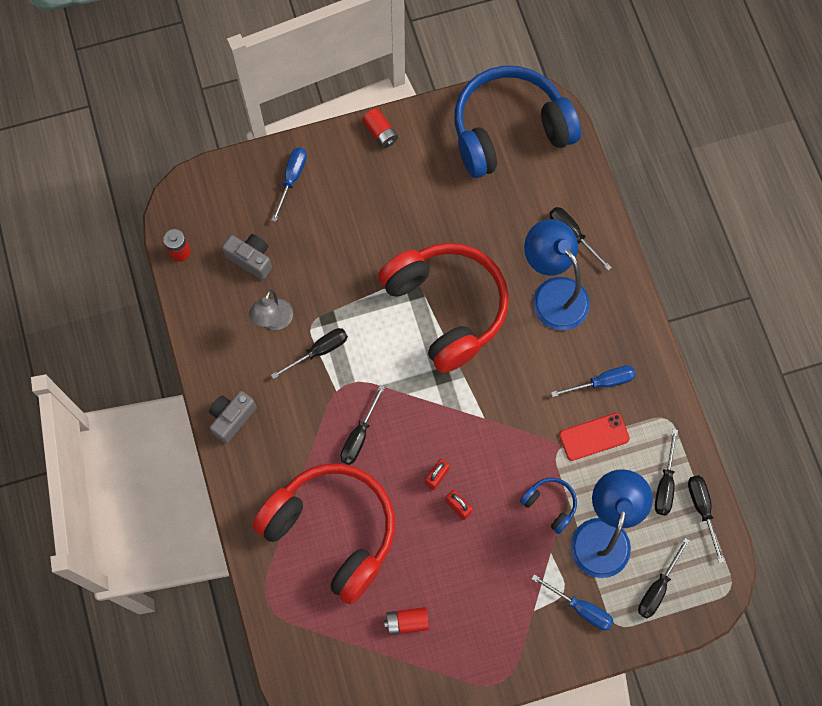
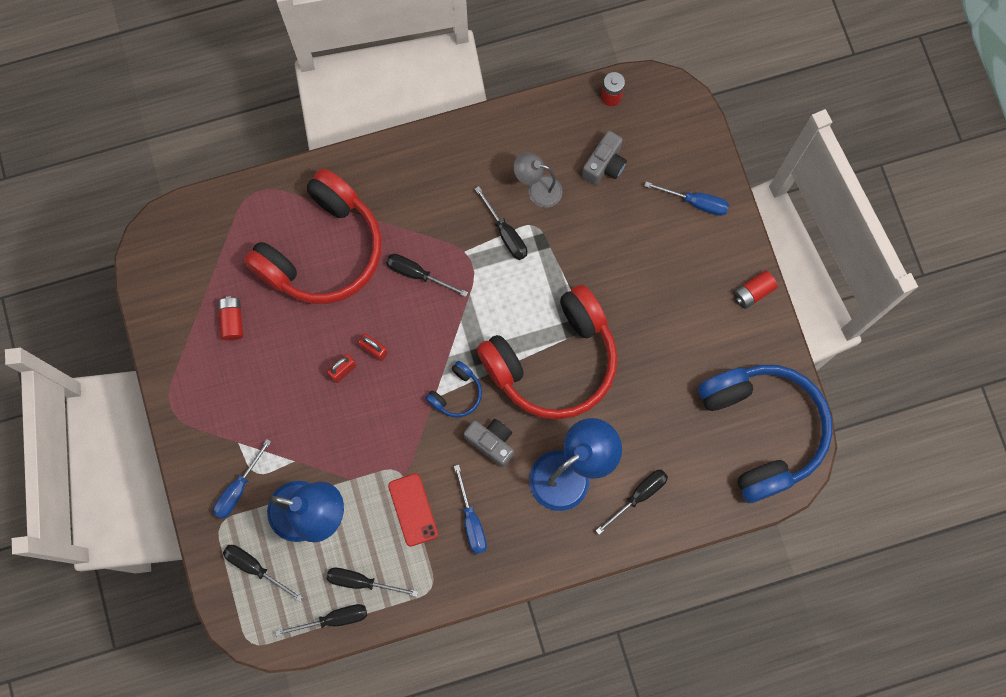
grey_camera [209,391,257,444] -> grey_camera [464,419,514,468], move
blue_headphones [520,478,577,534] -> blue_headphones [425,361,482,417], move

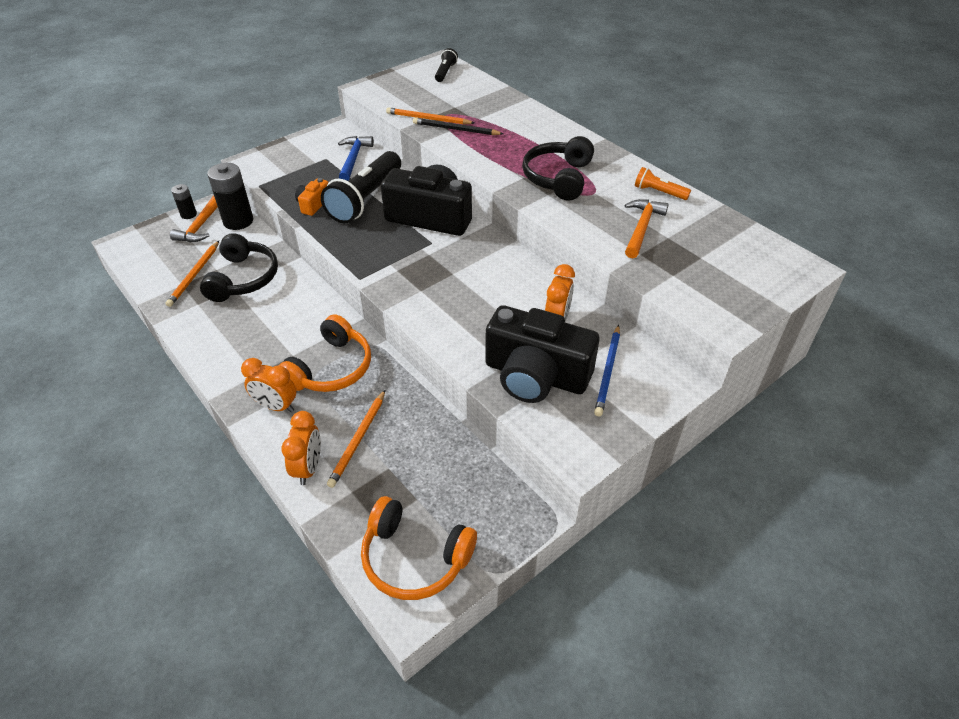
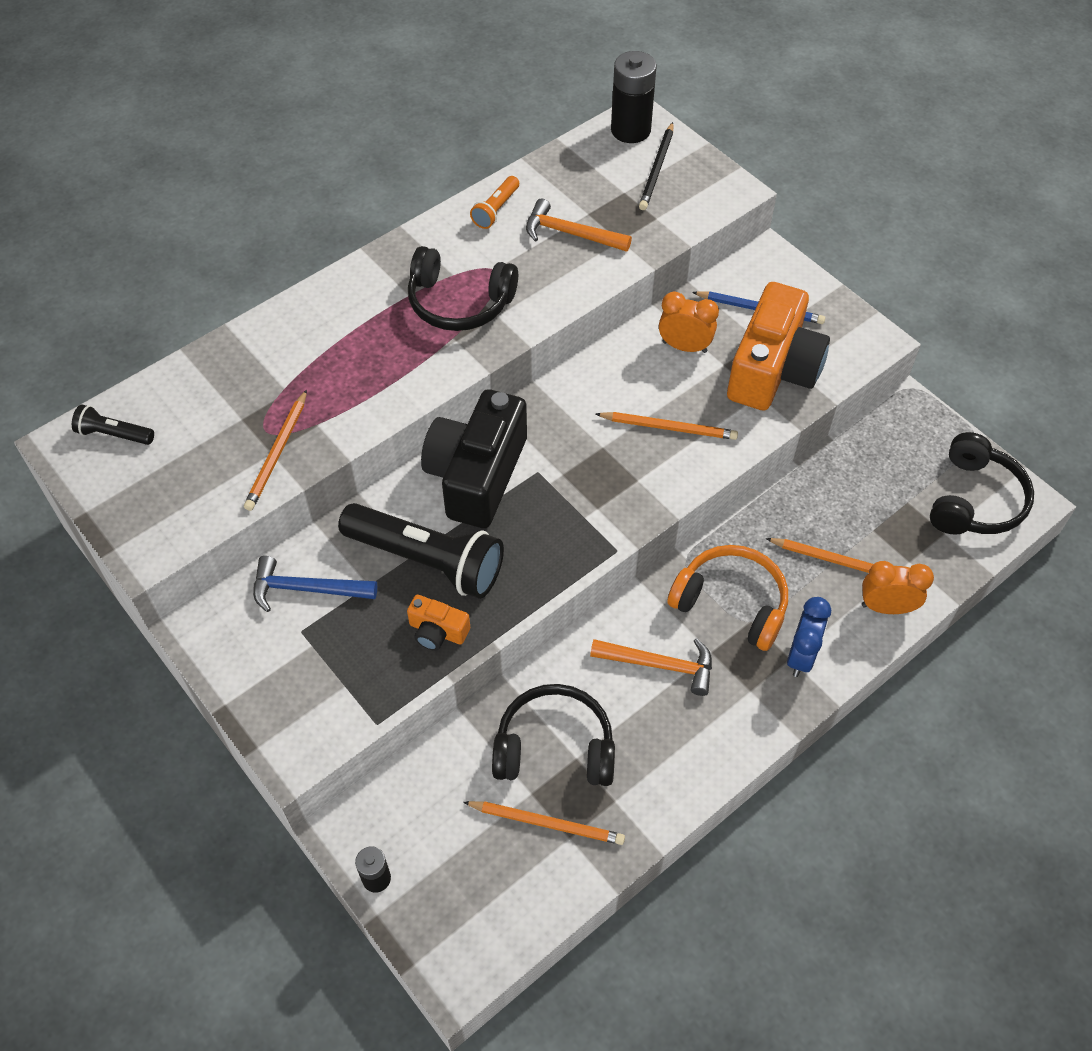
none -> orange_pencil [596,412,738,440]
orange_hammer [170,195,218,242] -> orange_hammer [590,638,712,696], move
black_battery [207,163,253,230] -> black_battery [611,51,657,143], move
black_pencil [413,117,503,135] -> black_pencil [639,122,673,210], move
orange_clock [241,358,297,412] -> blue_clock [787,597,831,677]
orange_headphones [361,496,477,600] -> black_headphones [930,432,1034,535]
black_camera [485,305,599,403] -> orange_camera [727,282,830,410]

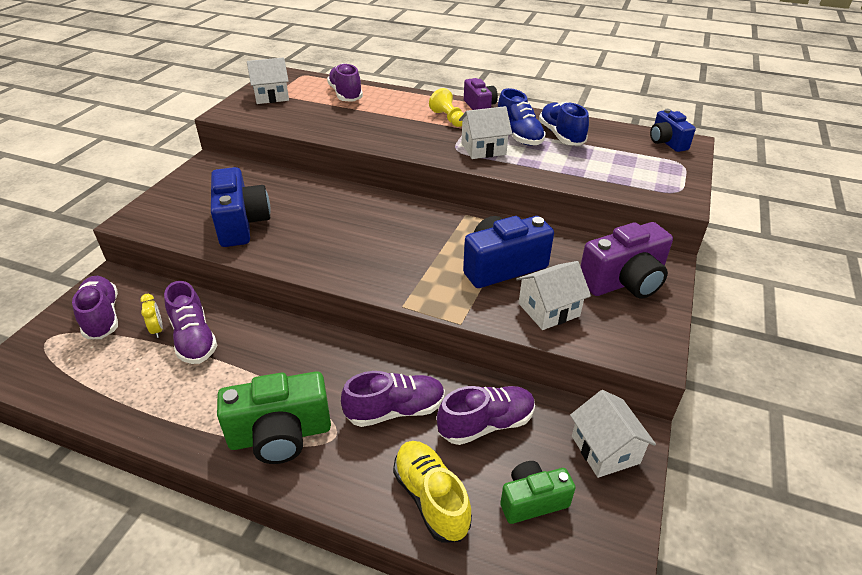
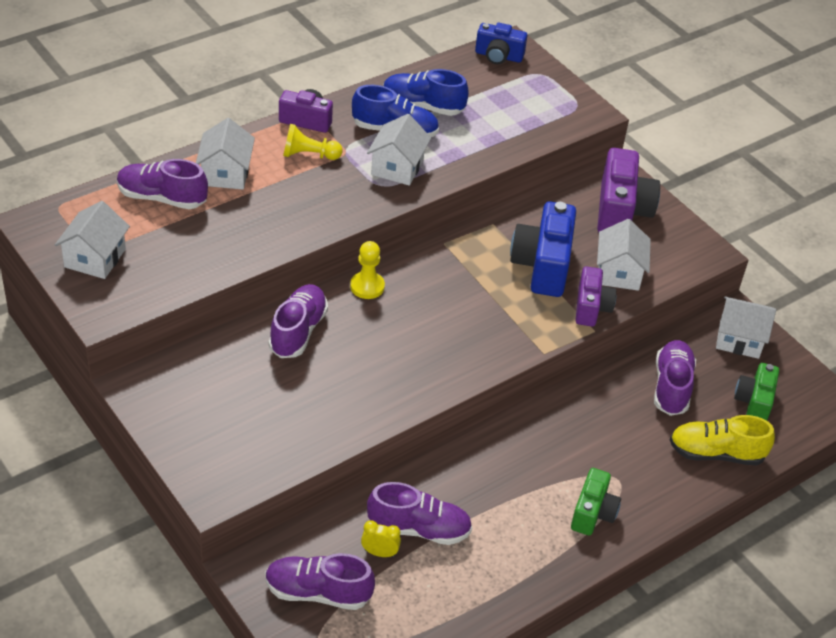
blue_camera [211,167,271,247] -> none
none -> white_house [196,118,255,190]
none -> yellow_pawn [350,241,385,299]
none -> purple_camera [575,266,616,327]
purple_shoe [341,371,445,427] -> purple_shoe [269,284,328,358], move
green_camera [217,371,331,464] -> green_camera [571,468,621,535], x0.61

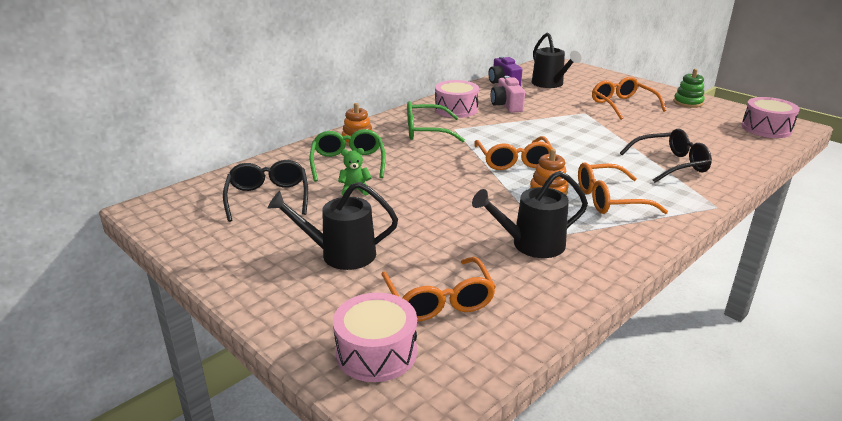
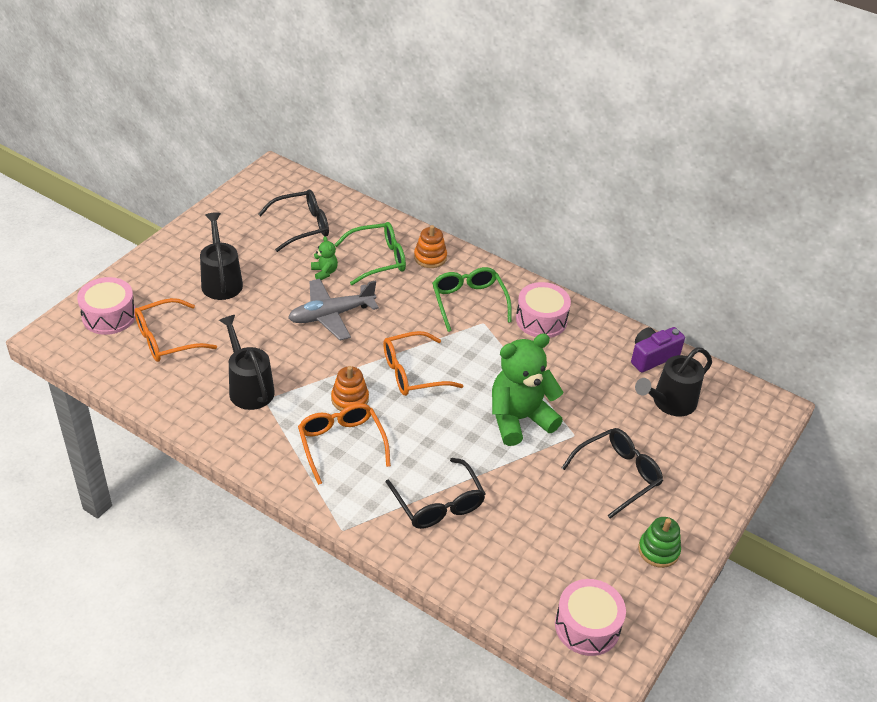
pink_camera [491,76,525,113] -> none
none -> grey_plane [288,279,379,341]
none -> green_teddy_bear [492,333,563,446]
orange_glasses [592,77,666,120] -> black_glasses [562,428,663,519]

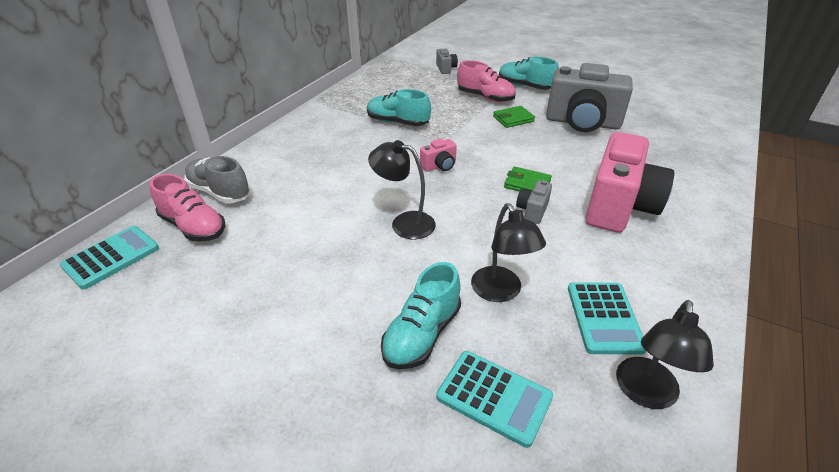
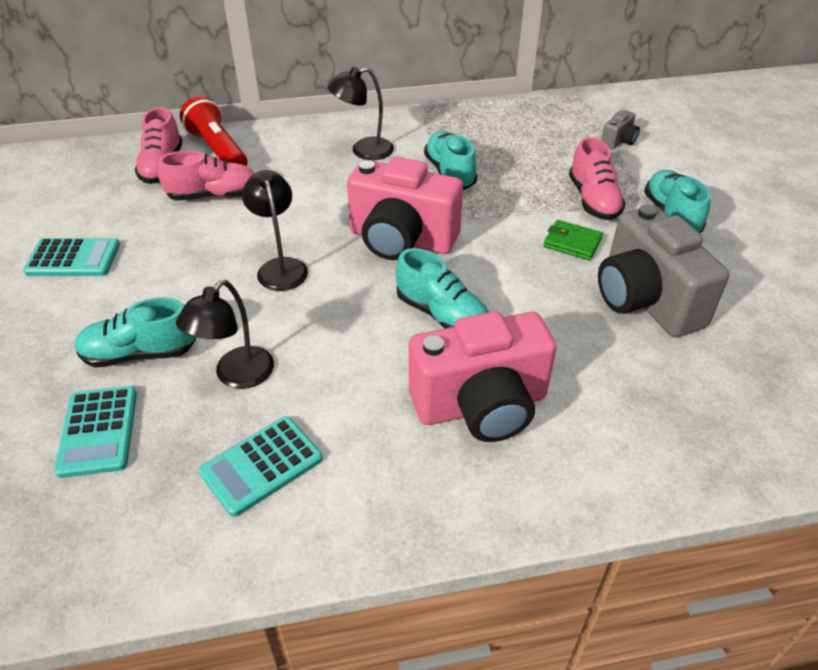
grey_camera [516,180,552,224] -> none
none -> pink_shoe [157,150,255,201]
turquoise_calculator [60,226,159,289] -> turquoise_calculator [23,238,120,276], move
black_lamp [616,300,714,409] -> black_lamp [328,67,394,160], move
grey_shoe [184,156,250,204] -> red_flashlight [180,96,247,166]
green_wallet [504,166,552,191] -> turquoise_shoe [396,248,489,329]
pink_camera [420,139,457,172] -> pink_camera [347,157,463,260], x2.34

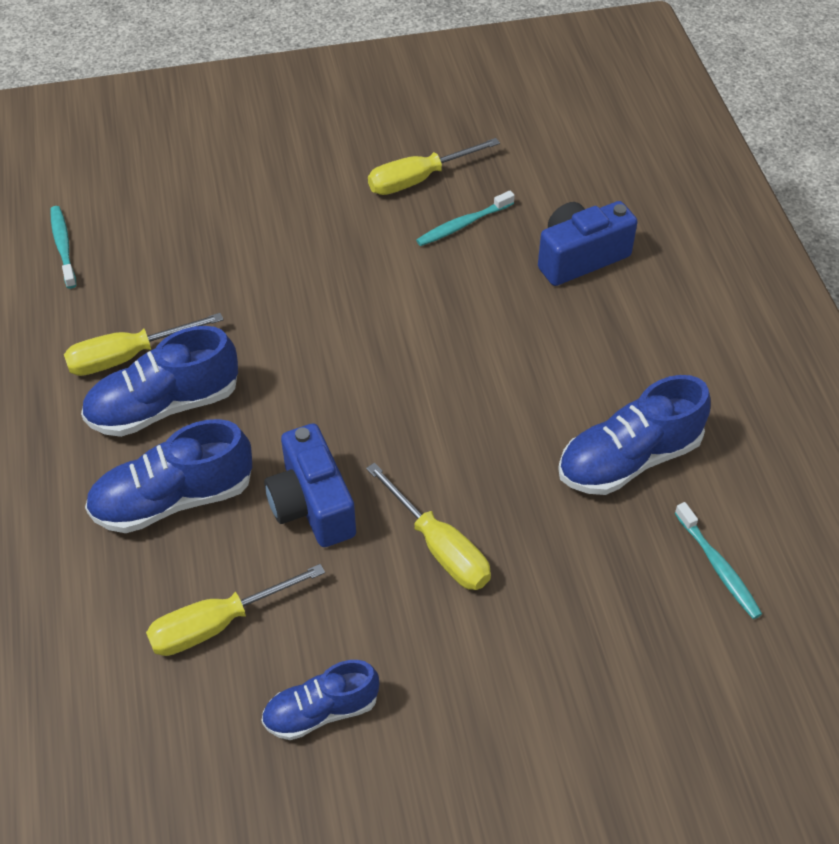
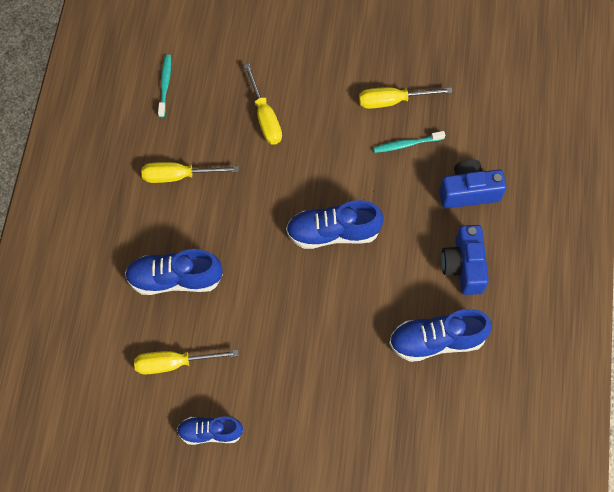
turquoise_toothbrush [675,502,762,619] -> none
blue_shoe [81,326,238,437] -> blue_shoe [286,200,384,249], move
blue_camera [264,423,356,547] -> blue_camera [441,225,489,295], move
yellow_screwdriver [366,463,491,590] -> yellow_screwdriver [244,64,282,144], move

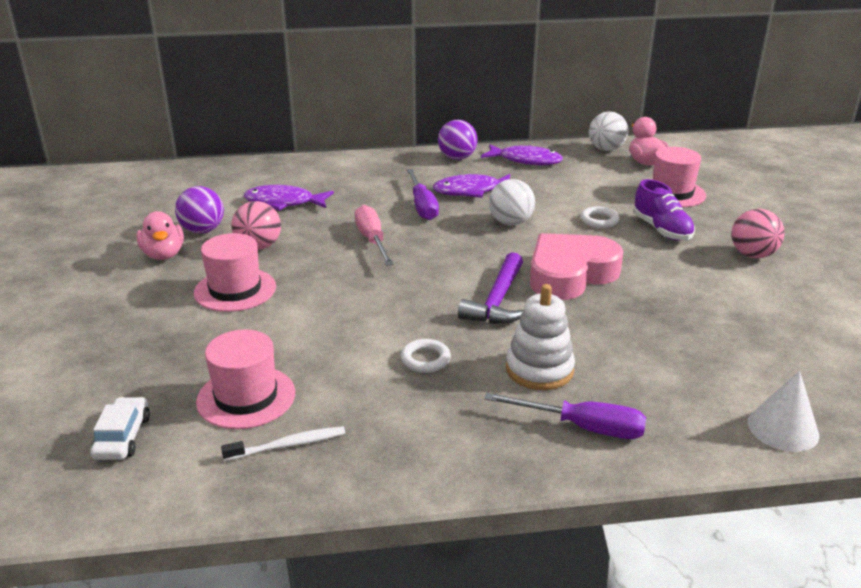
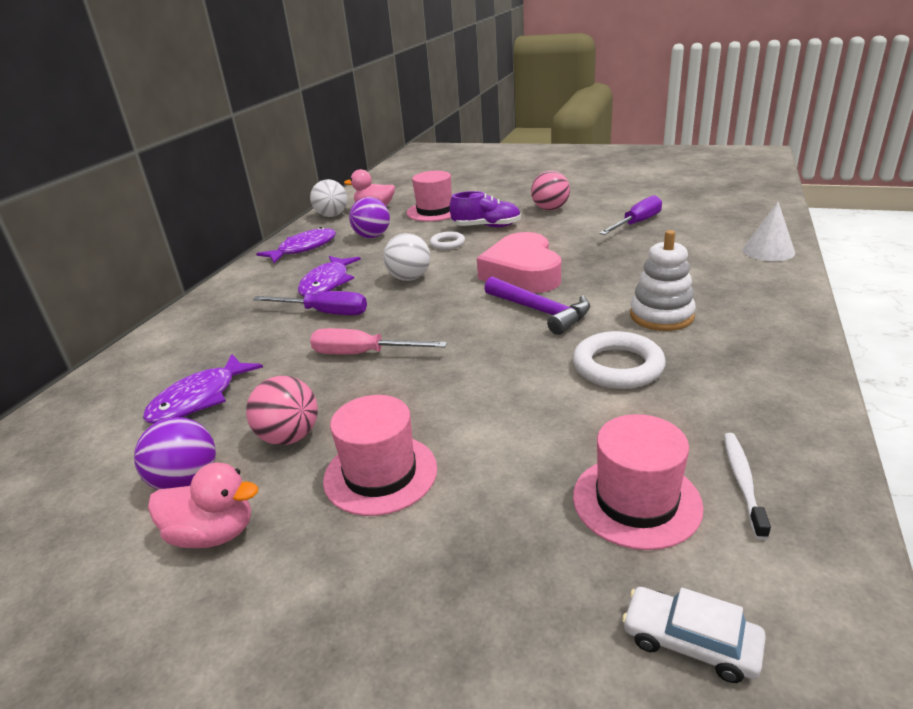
purple_ball [438,120,478,160] -> purple_ball [349,197,390,238], move
purple_screwdriver [484,393,646,439] -> purple_screwdriver [599,195,662,235], move
white_ring [401,339,451,373] -> white_ring [573,331,666,389], x1.72

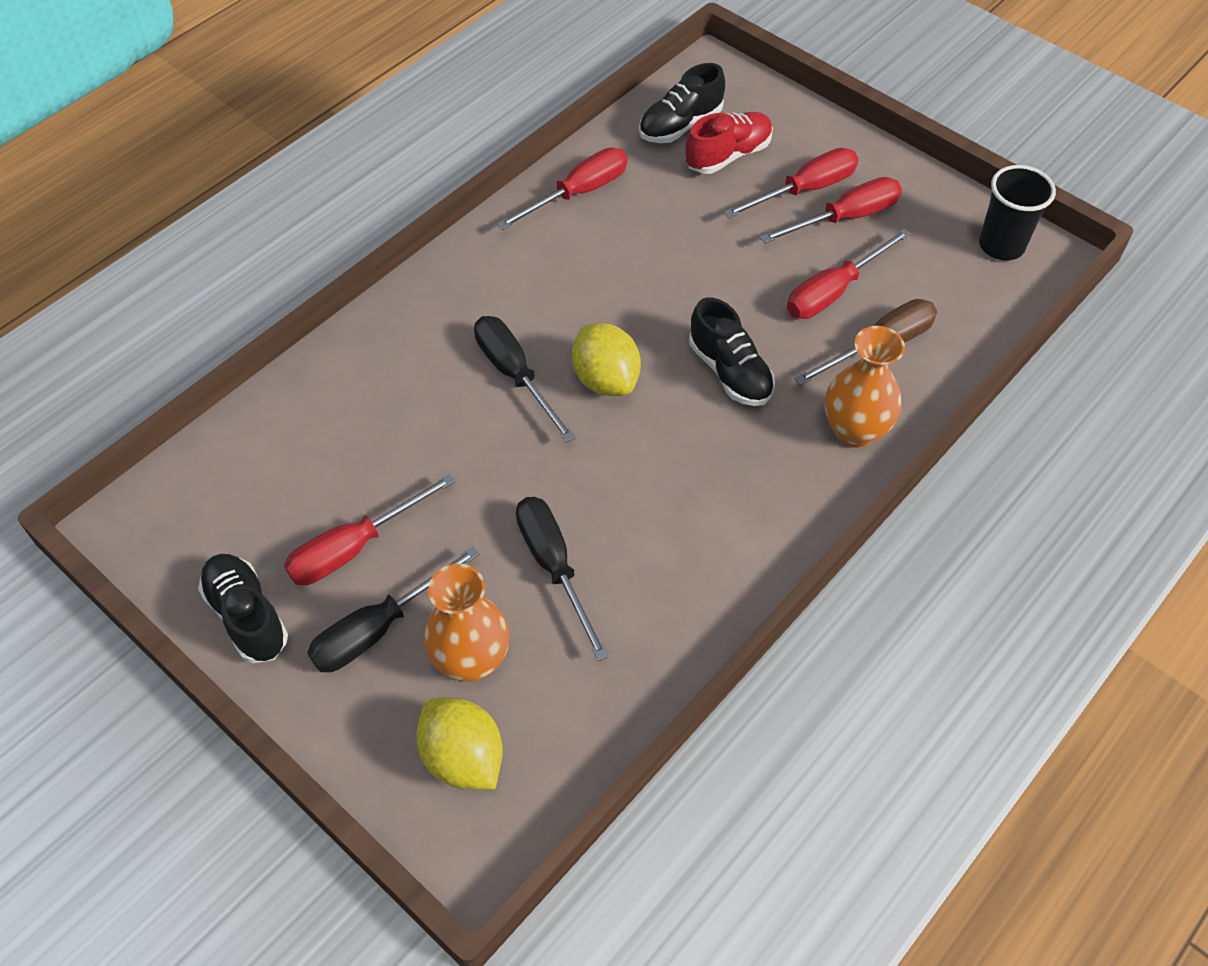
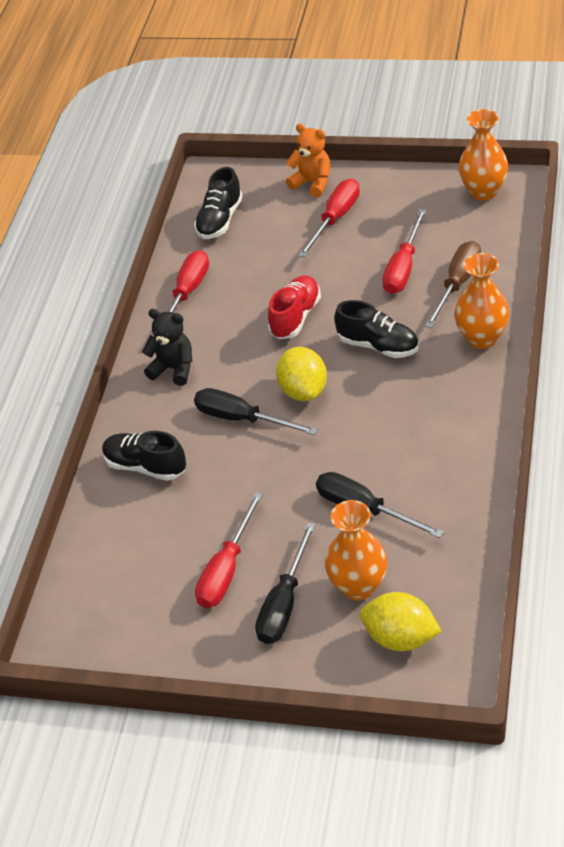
red_screwdriver [760,177,902,243] -> none
none -> black_teddy_bear [142,309,193,386]
none -> orange_teddy_bear [286,124,331,197]
black_shoe [198,554,288,663] -> black_shoe [102,431,186,481], move
red_shoe [685,112,773,174] -> red_shoe [268,275,321,339], move
black_cup [979,165,1056,261] -> orange_vase [458,109,508,201]
yellow_lemon [572,323,641,396] -> yellow_lemon [276,347,327,401], 45 degrees clockwise

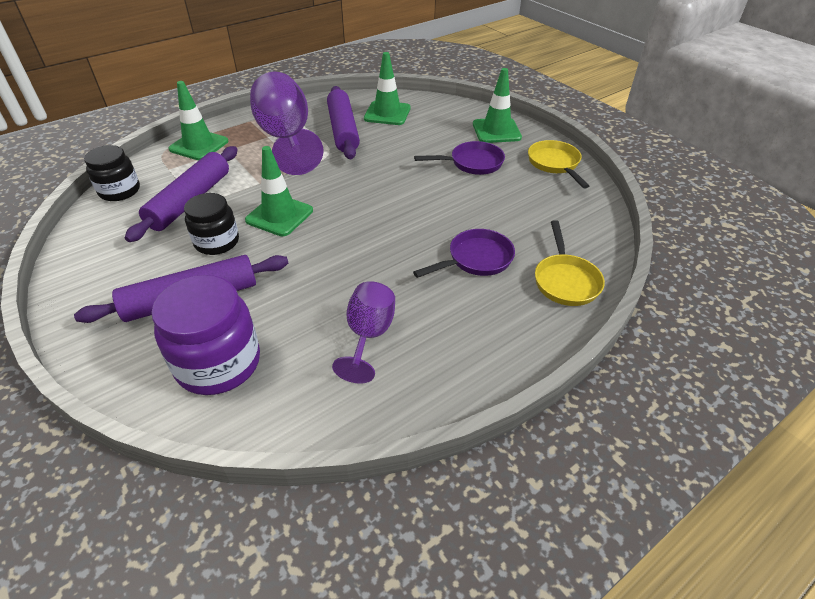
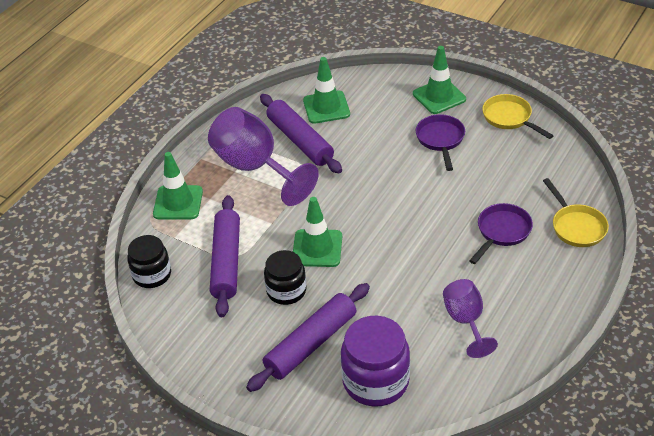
purple_pan [414,141,505,175] -> purple_pan [416,114,465,171], 60 degrees counterclockwise

